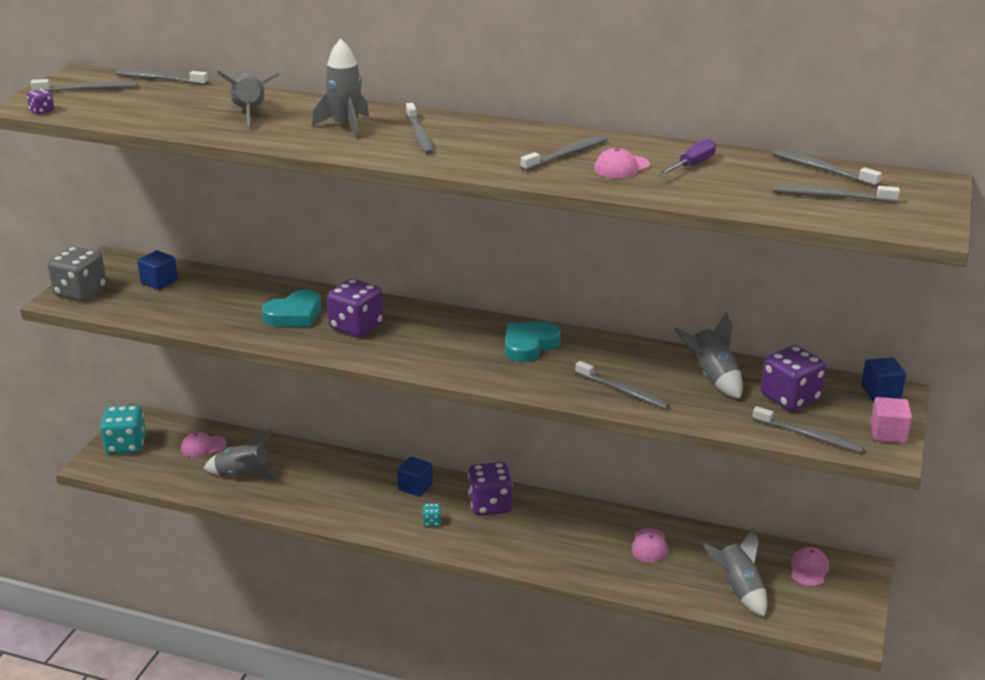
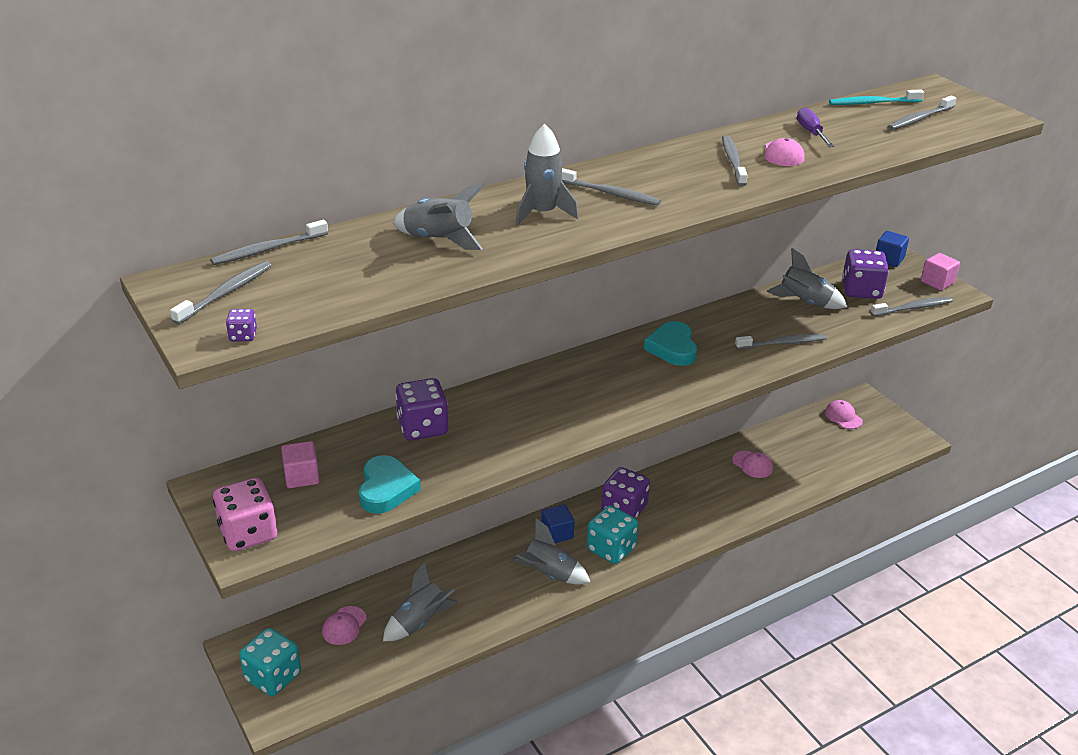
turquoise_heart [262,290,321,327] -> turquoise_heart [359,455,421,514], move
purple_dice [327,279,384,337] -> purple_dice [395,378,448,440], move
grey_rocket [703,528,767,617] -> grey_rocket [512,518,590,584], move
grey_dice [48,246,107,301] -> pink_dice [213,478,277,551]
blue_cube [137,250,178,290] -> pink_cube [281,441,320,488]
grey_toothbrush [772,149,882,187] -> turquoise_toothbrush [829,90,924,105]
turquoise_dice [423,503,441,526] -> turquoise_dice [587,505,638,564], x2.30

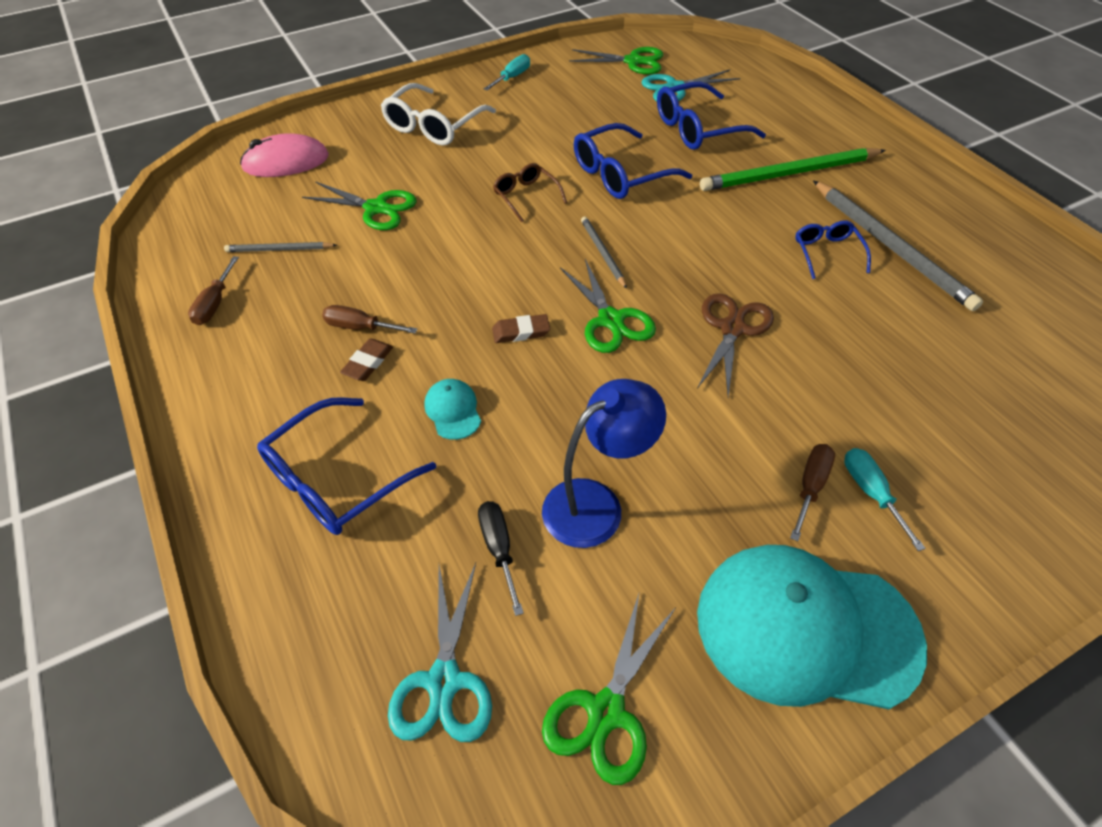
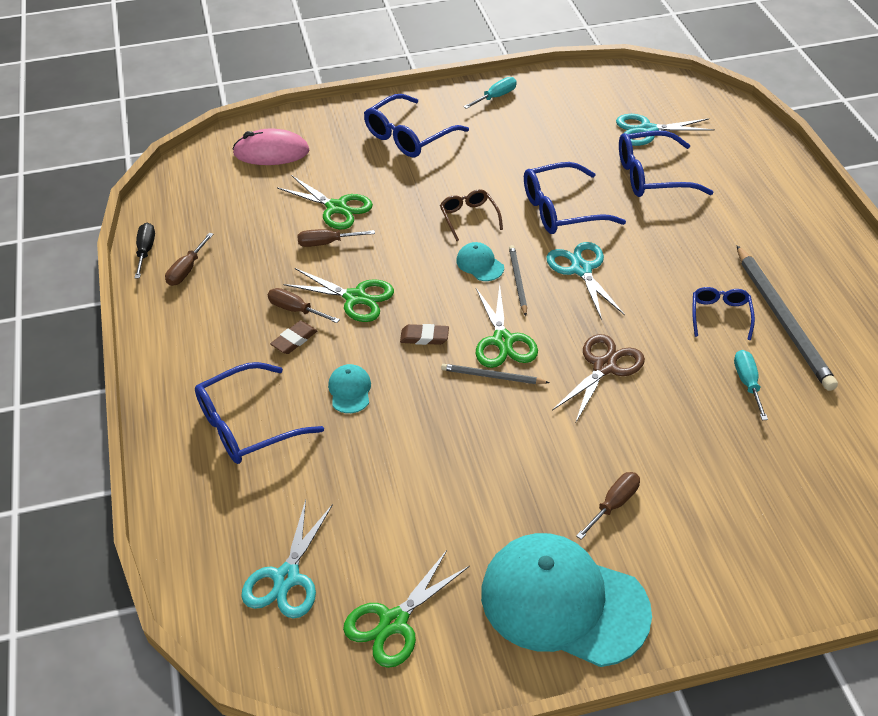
blue_lamp [542,379,666,548] -> none
green_pencil [700,148,886,191] -> none
none -> brown_screwdriver [297,229,375,247]
none -> turquoise_cap [456,242,504,281]
none -> turquoise_scissors [547,242,625,320]
grey_pencil [224,242,337,252] -> grey_pencil [441,364,550,384], move
black_screwdriver [478,501,524,616] -> black_screwdriver [135,223,155,279], move
green_scissors [569,47,663,75] -> green_scissors [283,268,394,322], move
turquoise_screwdriver [844,448,926,551] -> turquoise_screwdriver [734,350,768,420], move
white_glasses [380,83,496,146] -> blue_glasses [364,94,469,158]

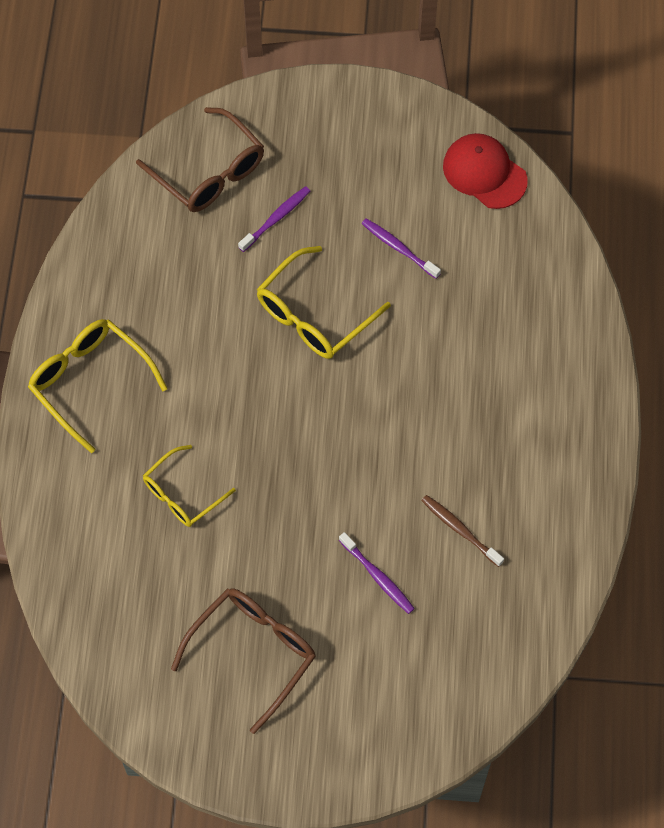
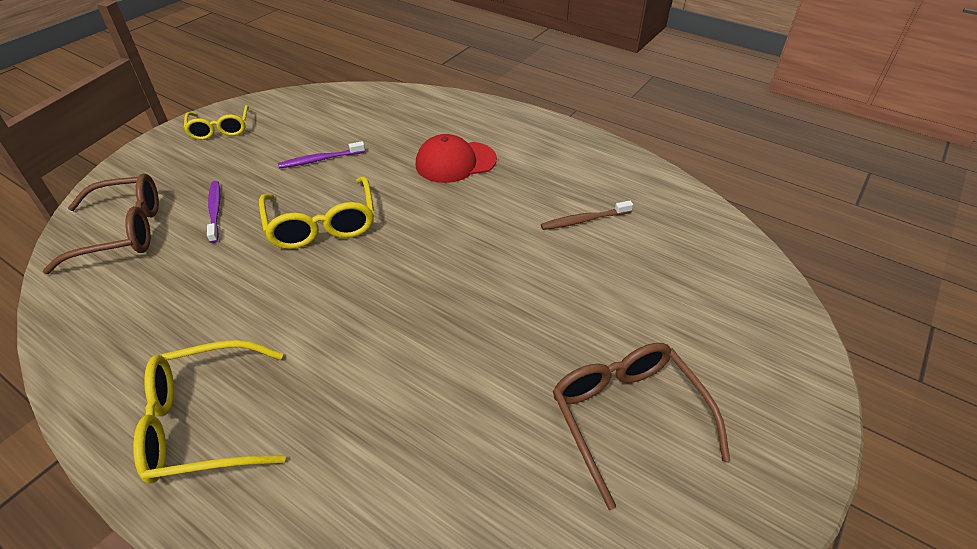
purple_toothbrush [339,532,415,614] -> none
yellow_glasses [143,445,236,527] -> yellow_glasses [184,105,249,140], move
red_cap [443,133,528,209] -> red_cap [415,134,497,183], move

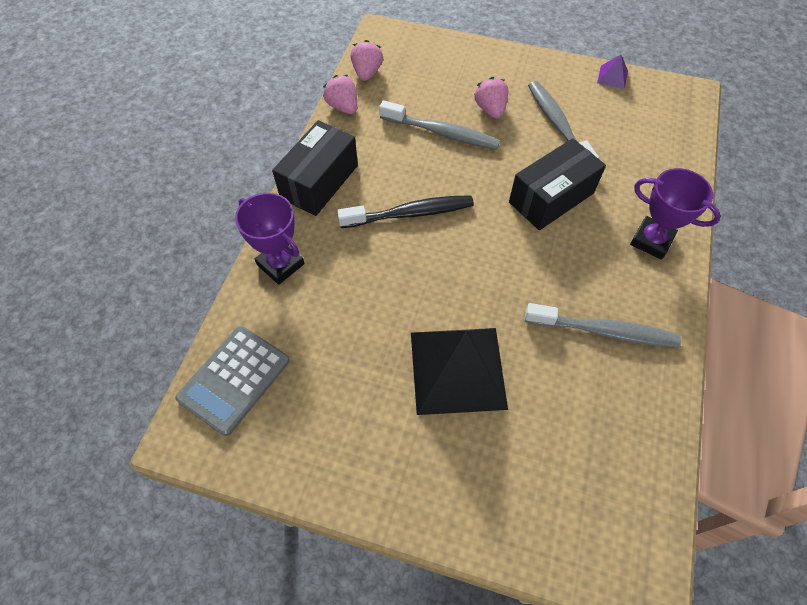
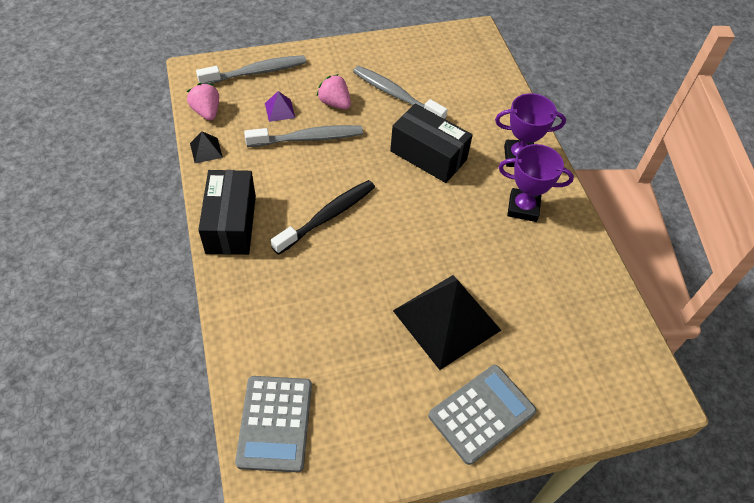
none -> grey_calculator [428,365,537,465]
purple_trophy [235,193,305,285] -> purple_trophy [499,144,574,222], move
grey_toothbrush [525,303,681,348] -> grey_toothbrush [196,55,306,84], move
purple_pyramid [597,55,628,89] -> purple_pyramid [265,91,295,122], move
pink_strawberry [323,75,357,114] -> black_pyramid [190,131,223,163]
black_box [509,138,606,230] -> black_box [390,104,473,183], 75 degrees counterclockwise

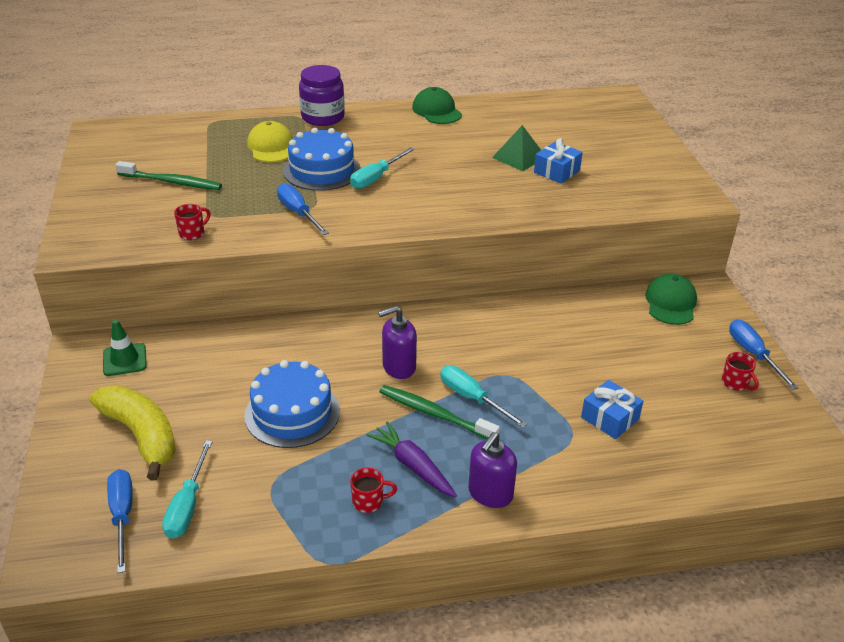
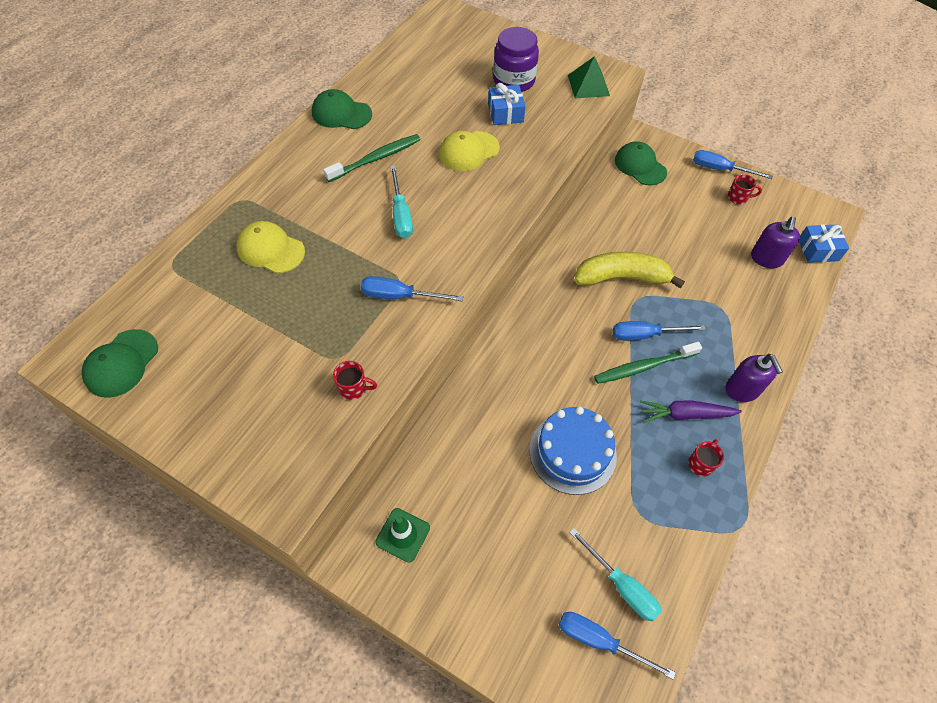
blue_cake [283,128,361,191] -> none
none -> green_cap [82,329,158,398]
none -> yellow_cap [439,131,500,171]
yellow_banana [90,385,176,481] -> yellow_banana [575,252,685,288], move
green_toothbrush [115,161,222,190] -> green_toothbrush [323,134,421,182], move
purple_jar [299,65,345,126] -> purple_jar [493,27,539,92], move
purple_soap_dispenser [378,306,417,379] -> purple_soap_dispenser [751,217,800,269], move
green_pyramid [492,125,541,171] -> green_pyramid [568,56,610,98], move
blue_gift [581,380,643,439] -> blue_gift [799,224,849,263], move
turquoise_screwdriver [440,366,527,428] -> blue_screwdriver [613,321,706,341]
red_mug [174,204,211,240] -> red_mug [333,361,377,400], 105 degrees clockwise

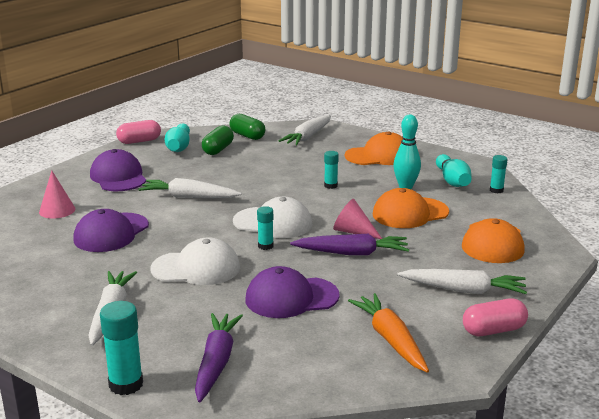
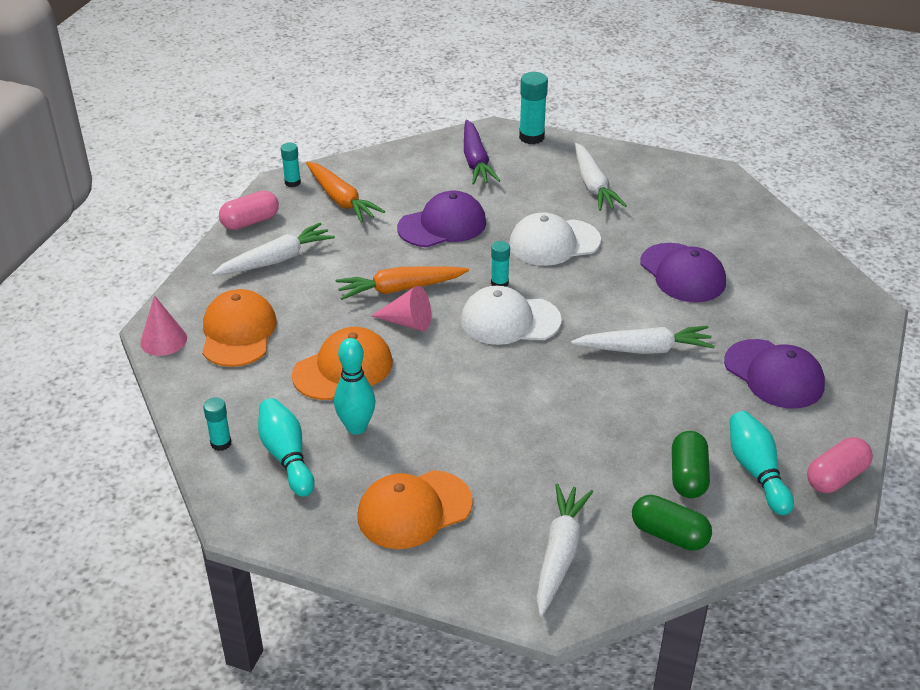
pink_cone [39,170,75,219] -> pink_cone [140,295,187,356], move
turquoise_glue_stick [324,151,339,189] -> turquoise_glue_stick [281,143,301,187], move
purple_carrot [290,234,409,256] -> orange_carrot [335,266,469,300]
purple_cap [73,209,149,252] -> purple_cap [640,243,726,302], 135 degrees clockwise
white_carrot [397,269,527,294] -> white_carrot [212,223,335,276], 150 degrees clockwise

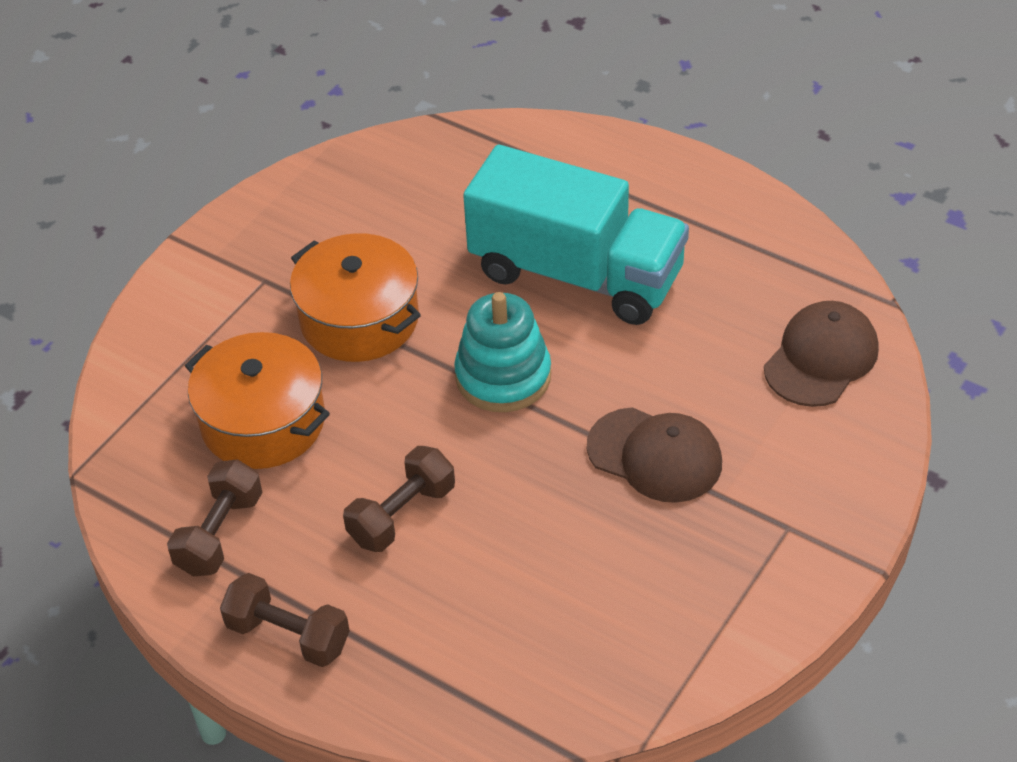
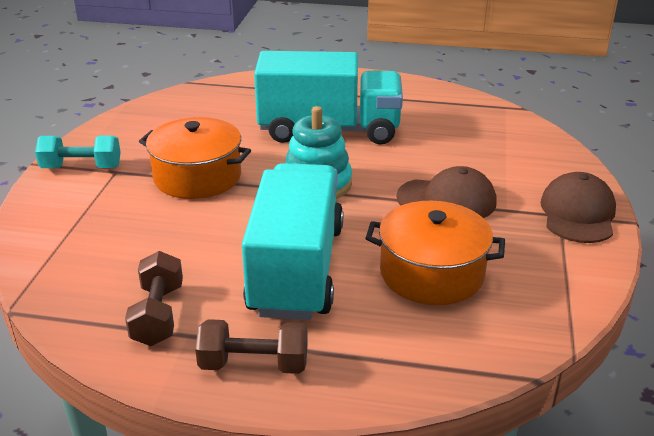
none -> turquoise_dumbbell [35,135,121,168]
orange_pot [185,332,330,469] -> orange_pot [365,201,505,305], move
brown_cap [764,301,879,407] -> brown_cap [540,172,616,243], move
brown_dumbbell [343,446,455,552] -> turquoise_truck [242,163,343,320]

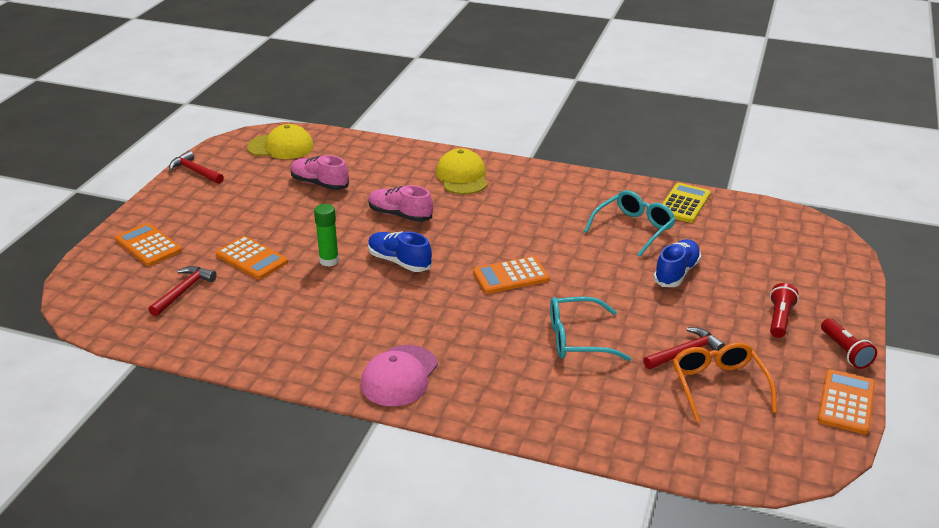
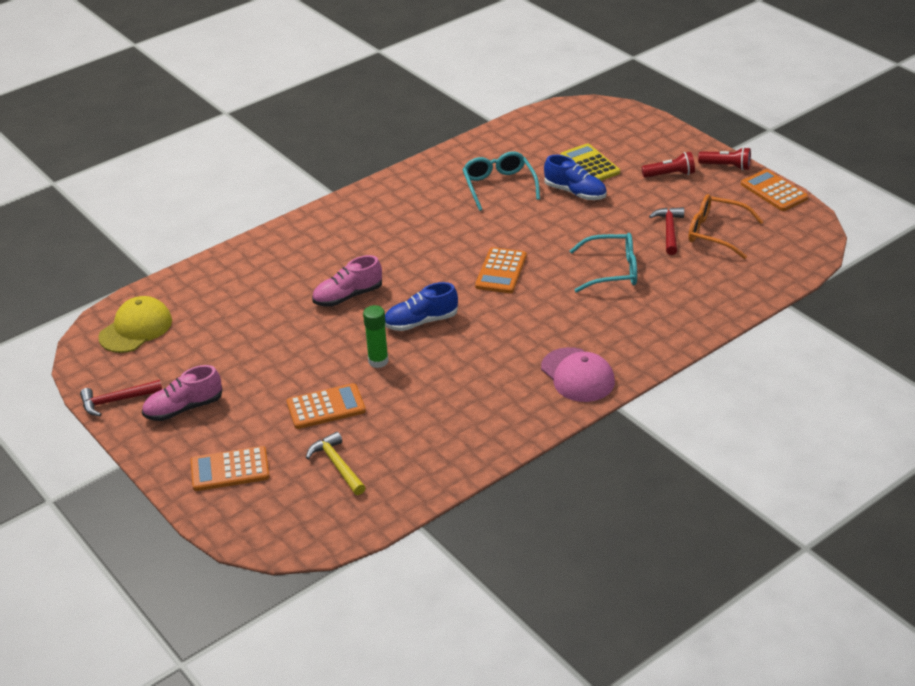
yellow_cap [436,148,487,194] -> none
pink_shoe [291,155,349,190] -> pink_shoe [142,365,222,421], move
yellow_calculator [662,183,711,223] -> yellow_calculator [560,143,620,181], move
red_hammer [148,266,217,316] -> yellow_hammer [306,432,366,495]
turquoise_glasses [550,297,631,361] -> turquoise_glasses [570,233,637,293], 120 degrees counterclockwise
blue_shoe [653,239,701,287] -> blue_shoe [544,155,607,200], 150 degrees clockwise
red_flashlight [770,283,799,338] -> red_flashlight [642,152,695,178], 120 degrees clockwise

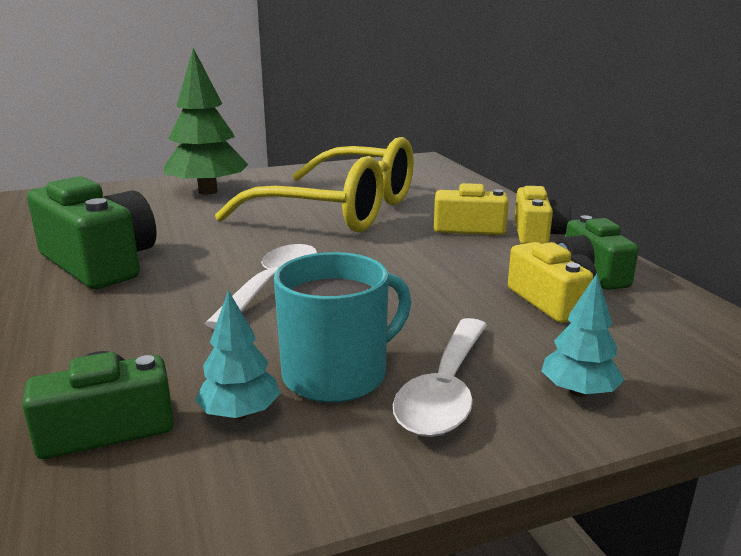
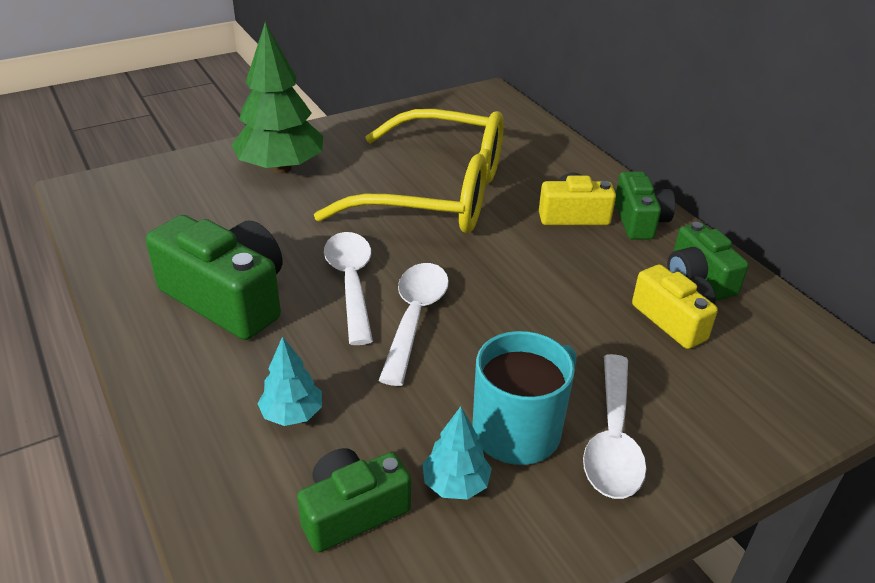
none -> white_spoon [324,232,373,345]
turquoise_tree [541,274,624,397] -> turquoise_tree [257,336,322,426], move
yellow_camera [514,186,571,244] -> green_camera [615,171,675,239]

